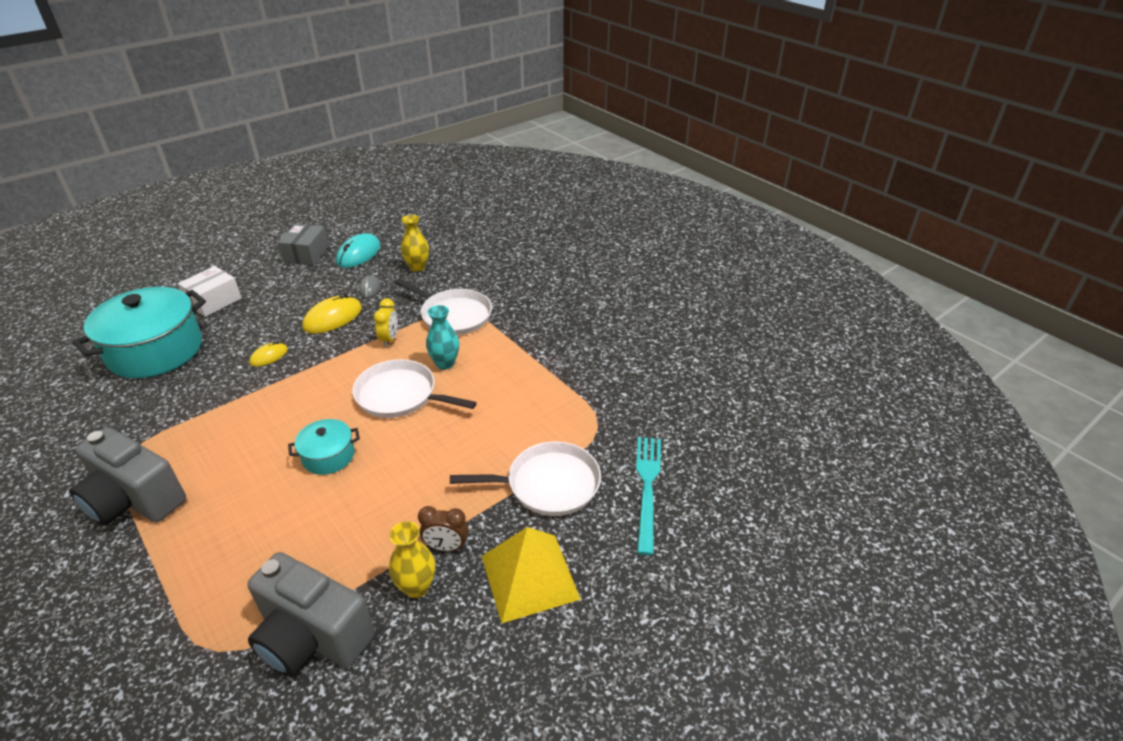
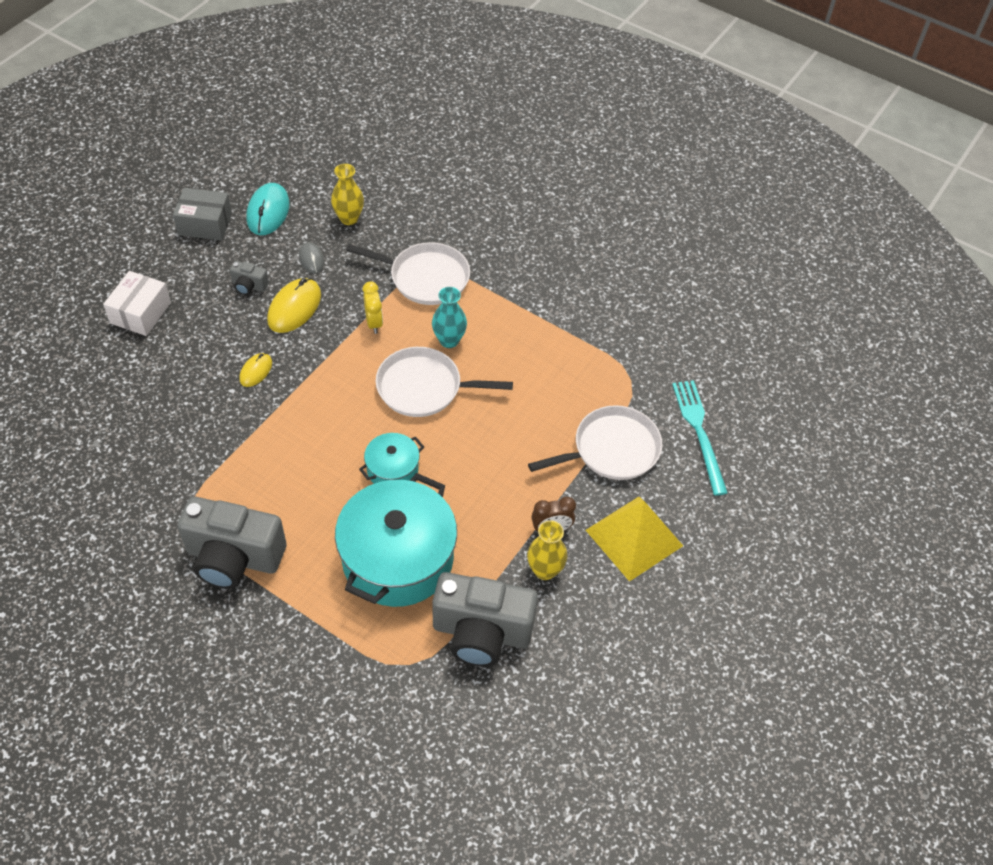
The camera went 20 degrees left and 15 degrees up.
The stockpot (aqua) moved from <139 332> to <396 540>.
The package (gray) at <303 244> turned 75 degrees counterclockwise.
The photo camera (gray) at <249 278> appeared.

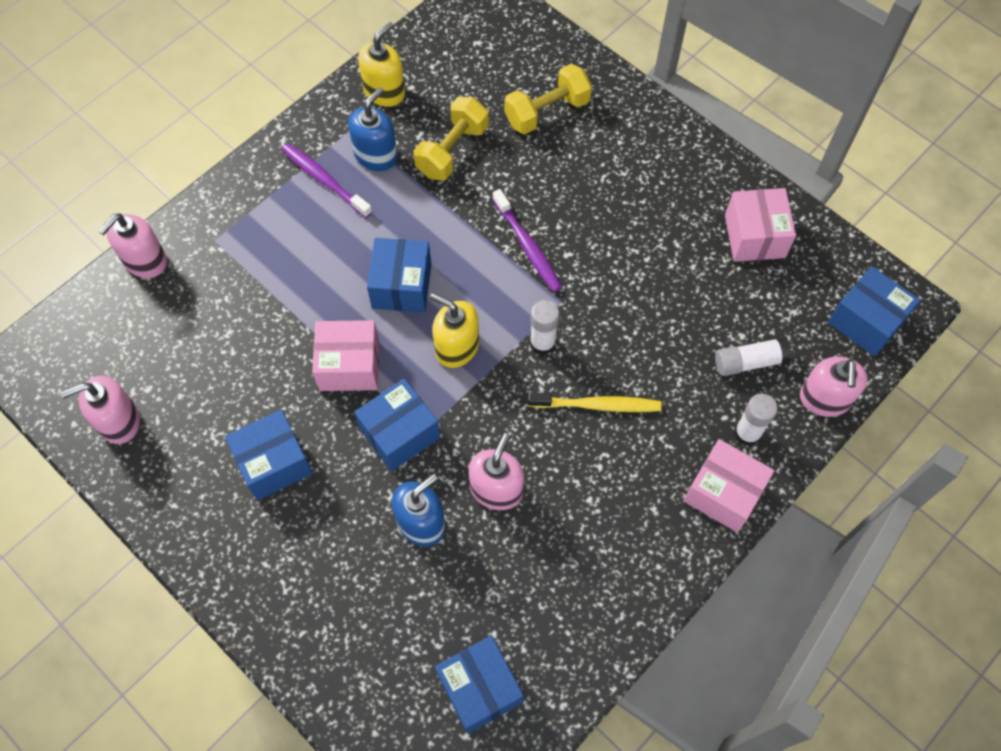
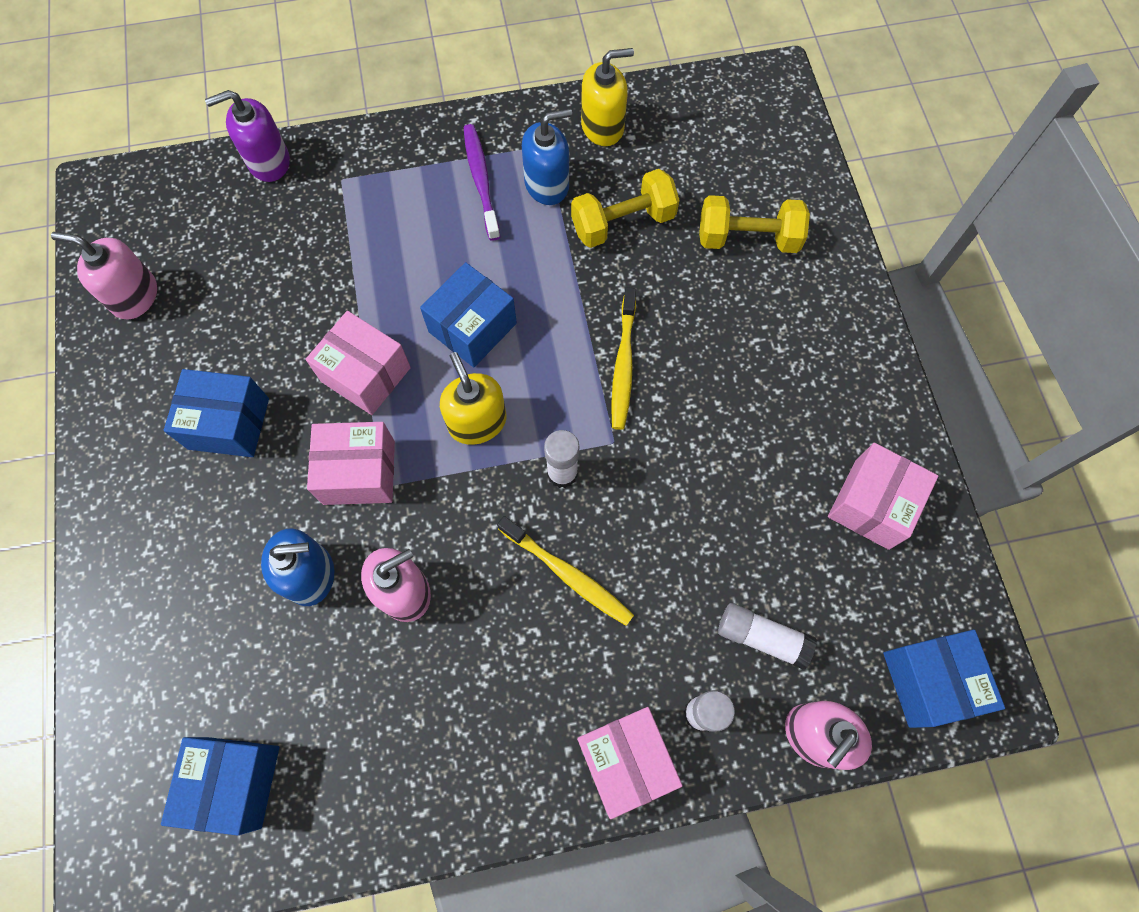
The camera went 35 degrees right and 5 degrees up.
The soap pump (rose-pink) at <132 245> became the soap pump (violet) at <247 136>.
The package (blue) at <397 425> became the package (rose-pink) at <351 463>.
The toothbrush (violet) at <527 240> became the toothbrush (bright yellow) at <623 358>.

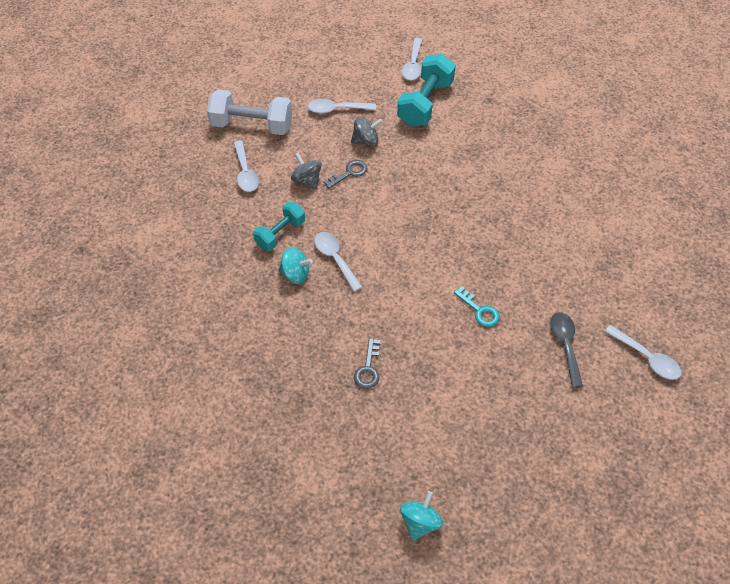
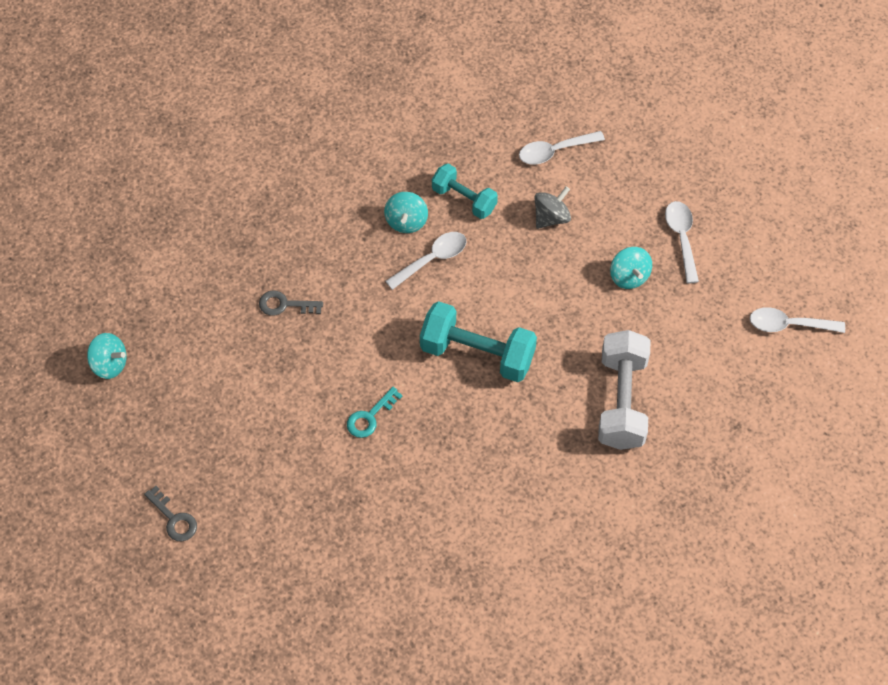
The camera went 85 degrees right and 5 degrees up.
The dumbbell (white) moved from <249 112> to <624 390>.
The door key (gray) moved from <345 174> to <170 513>.
The whirligig (gray) at <367 131> became the whirligig (aqua) at <631 268>.
The dumbbell (aqua) moved from <426 90> to <478 341>.
The tablespoon (gray) at <566 350> disappeared.
The tablespoon (white) at <643 352> disappeared.

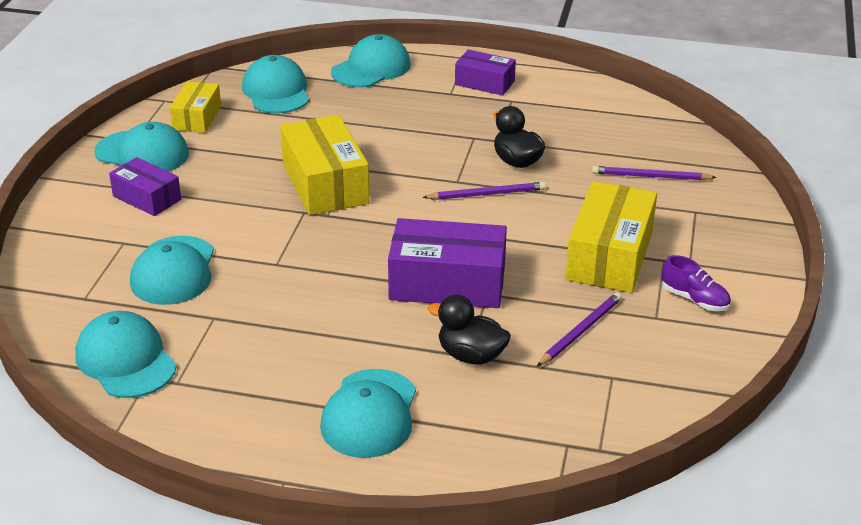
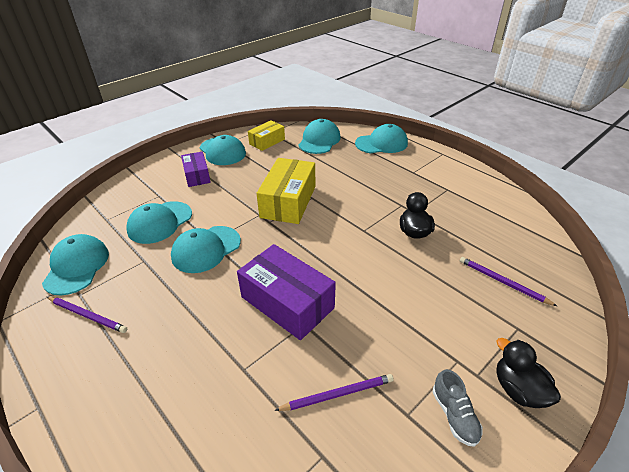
The camera went 35 degrees right and 5 degrees up.
The cap (aqua) moved from <368 413> to <206 249>.
The wooden pencil (violet) moved from <484 191> to <87 315>.
The duck (black) moved from <469 330> to <528 373>.
The package (violet) at <485 73> disappeared.
The package (bright yellow) at <611 237> disappeared.
The lace-up shoe (violet) at <696 283> became the lace-up shoe (gray) at <458 408>.

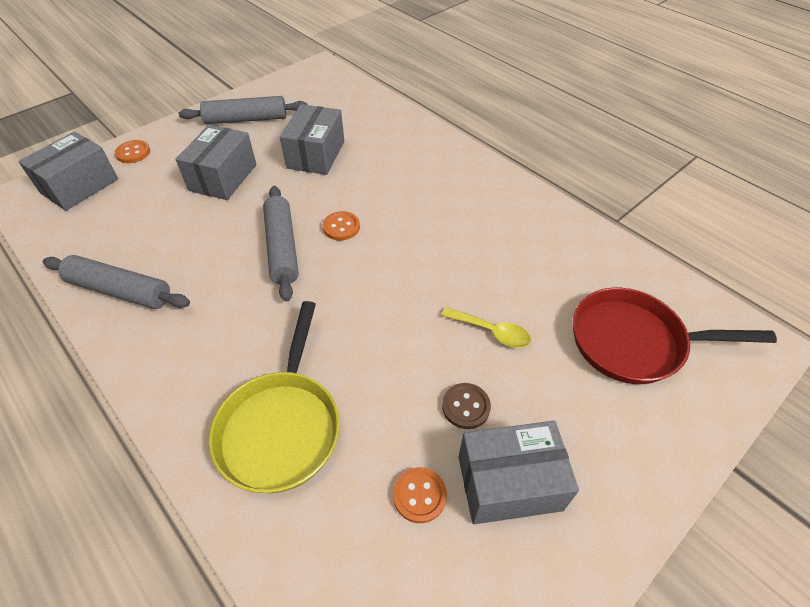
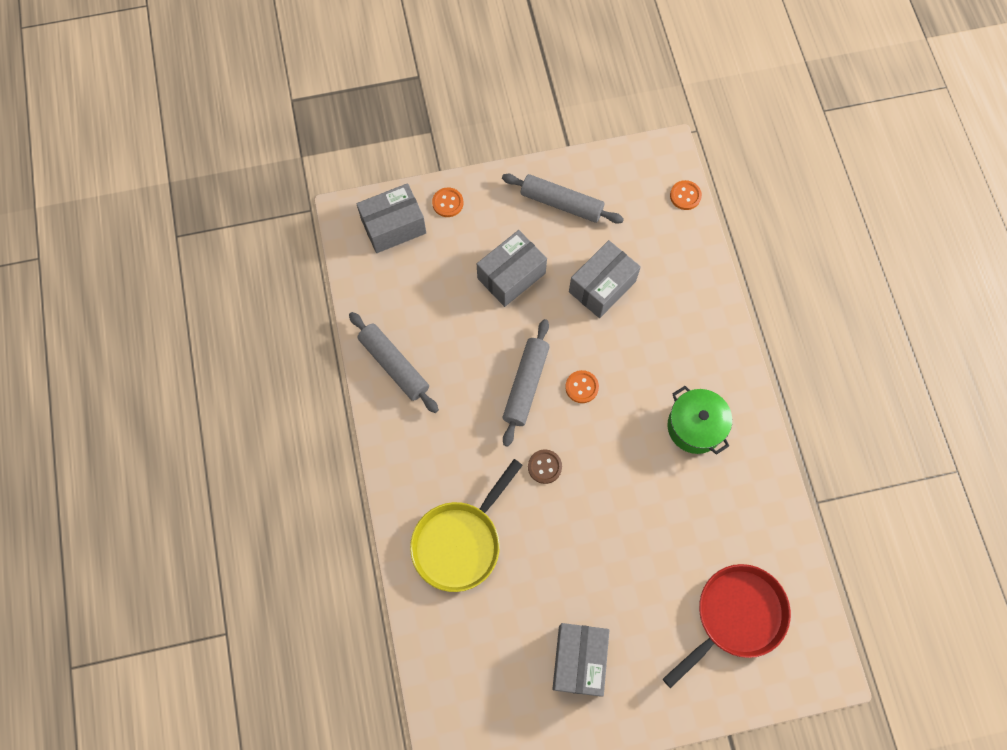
The camera went 30 degrees right and 20 degrees up.
The button (orange) moved from <420 495> to <686 195>.
The tablespoon (bright yellow) at <486 327> disappeared.
The button (dark brown) moved from <466 406> to <545 466>.
The package (gray) at <519 472> turned 75 degrees clockwise.
The frying pan (scarlet) at <675 336> turned 105 degrees clockwise.
The stockpot (green) at <699 420> appeared.

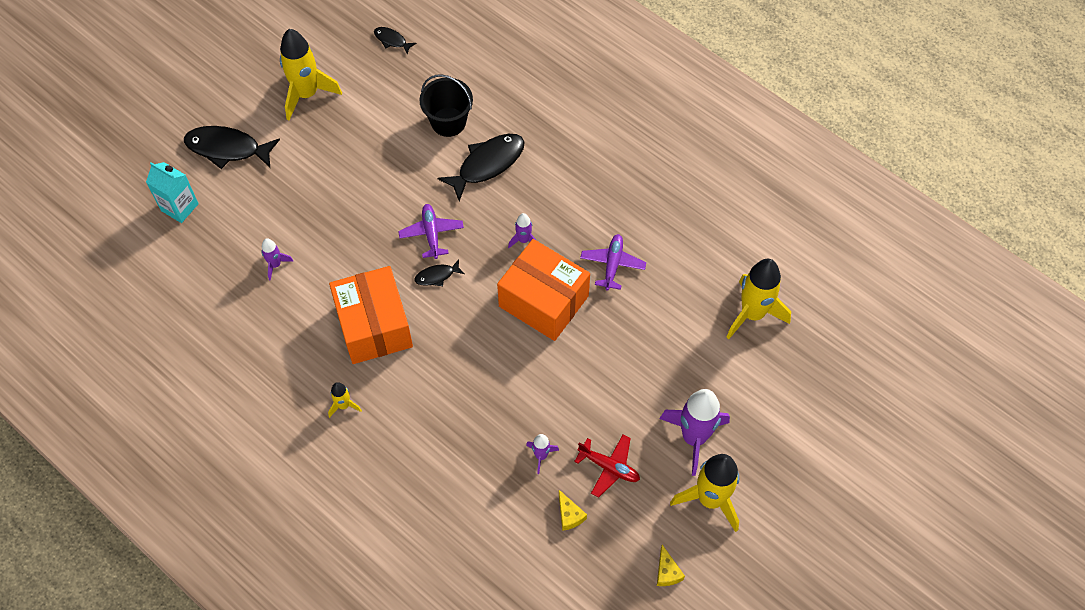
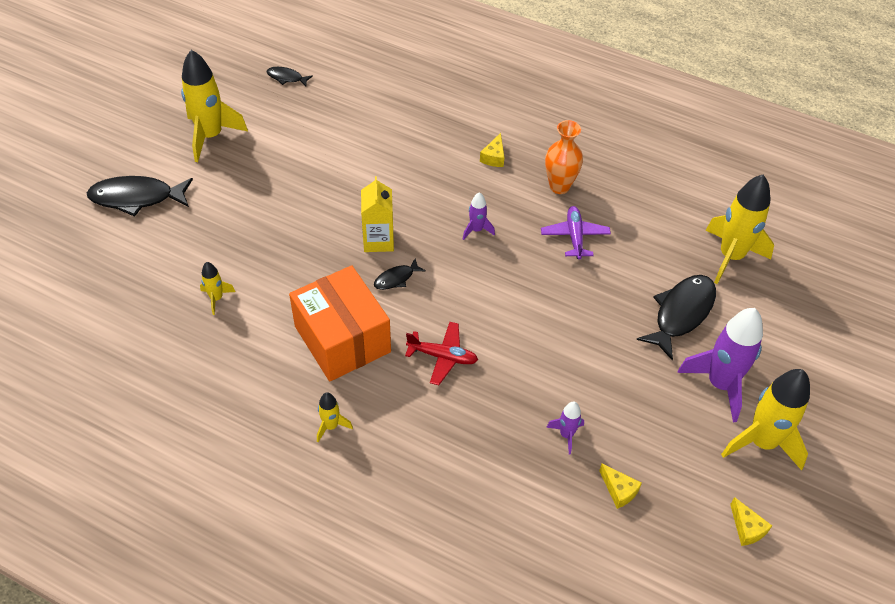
The camera went 15 degrees left and 10 degrees down.
The milk carton (aqua) at <172 192> disappeared.
The toy rocket (violet) at <277 259> became the toy rocket (bright yellow) at <218 288>.
The toy plane (violet) at <431 231> was replaced by the milk carton (bright yellow) at <377 214>.
The bucket (black) at <446 105> disappeared.
The fish figure (black) moved from <480 167> to <676 317>.
The package (orange) at <543 290> disappeared.
The toy plane (scarlet) moved from <607 466> to <441 353>.
The cheese wedge (bright yellow) at <492 150> appeared.
The vase (orange) at <564 157> appeared.

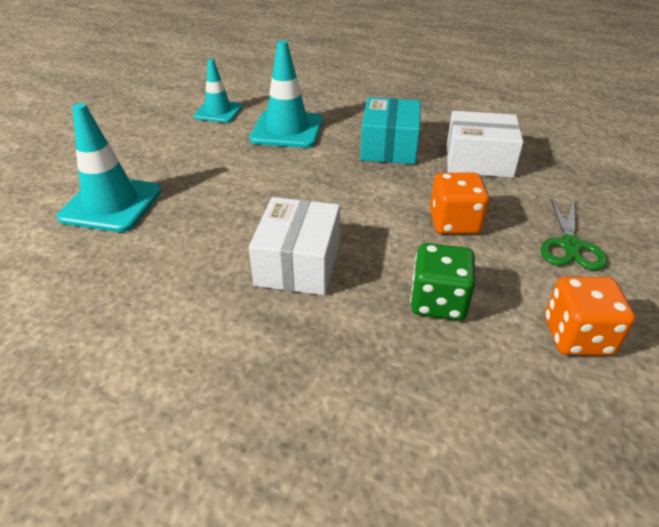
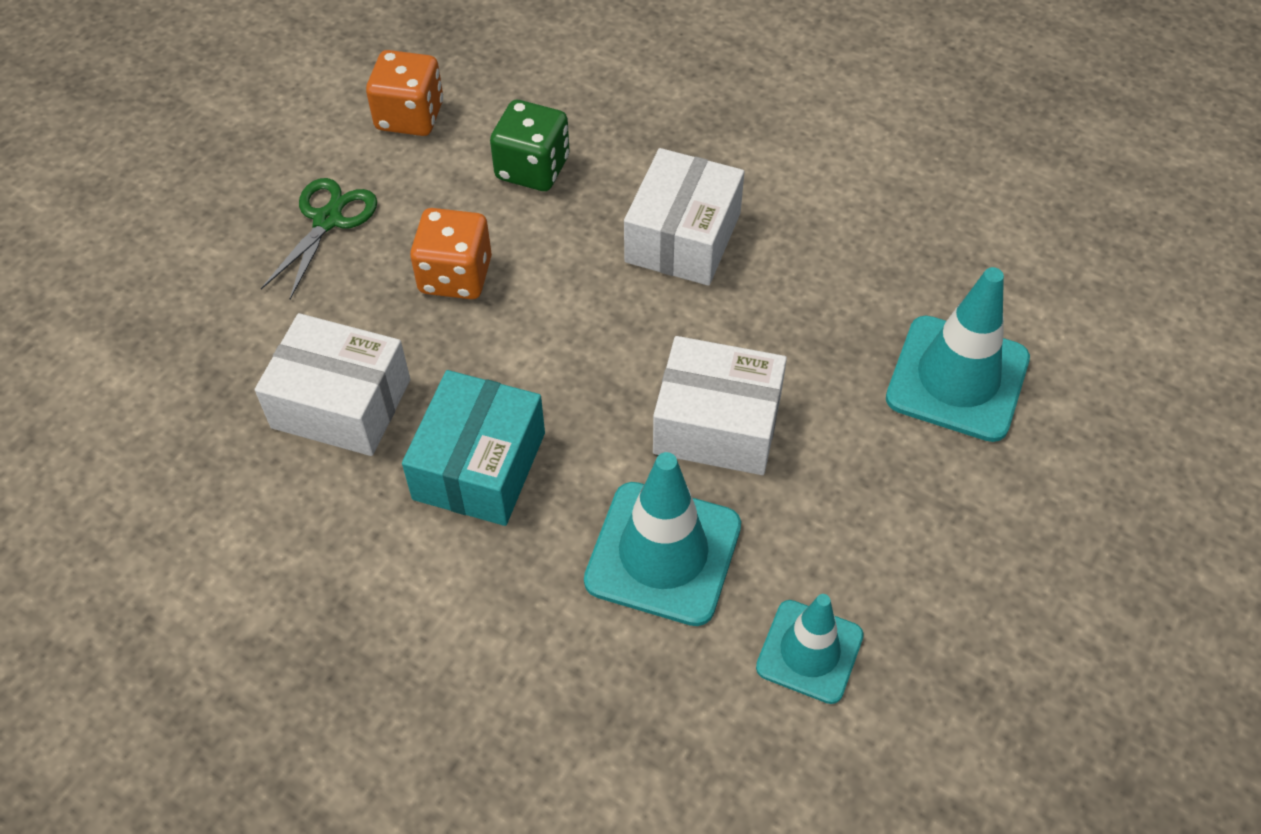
The camera went 170 degrees left and 15 degrees up.
The package (white) at <720 405> appeared.

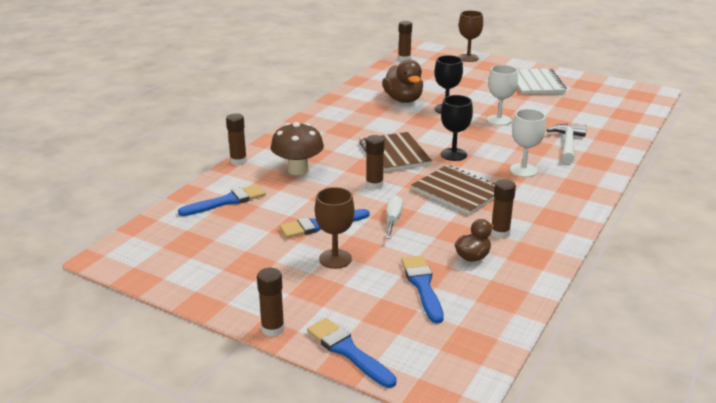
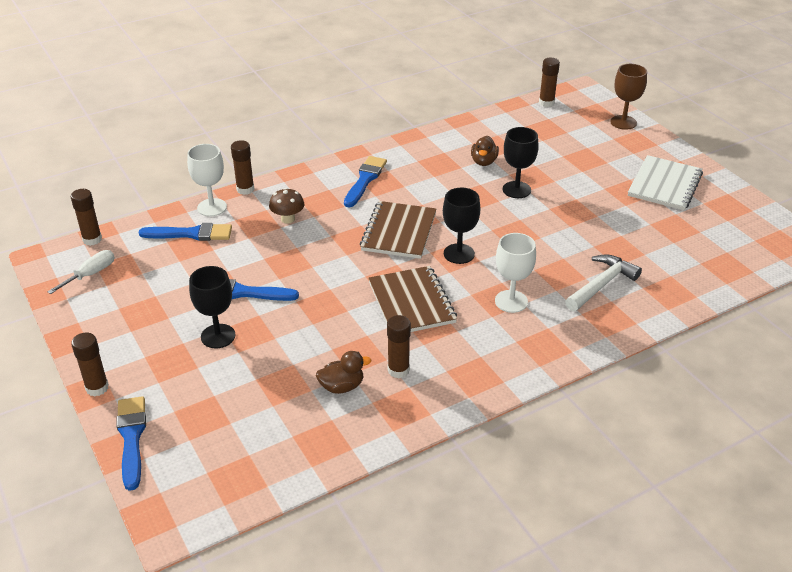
The camera went 30 degrees right and 10 degrees up.
The mushroom (dark brown) at <297 148> changed to 0.61 times the size.
The chalice (dark brown) at <335 228> became the chalice (black) at <212 307>.
The stick of glue (dark brown) moved from <375 162> to <86 217>.
The duck (dark brown) at <402 81> changed to 0.59 times the size.
The flat screwdriver (white) moved from <394 217> to <81 272>.
The paintbrush (blue) moved from <422 290> to <365 181>.
The chalice (white) moved from <502 95> to <207 180>.

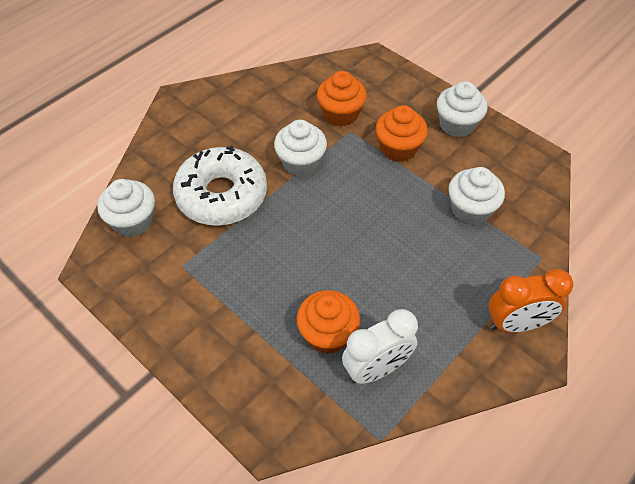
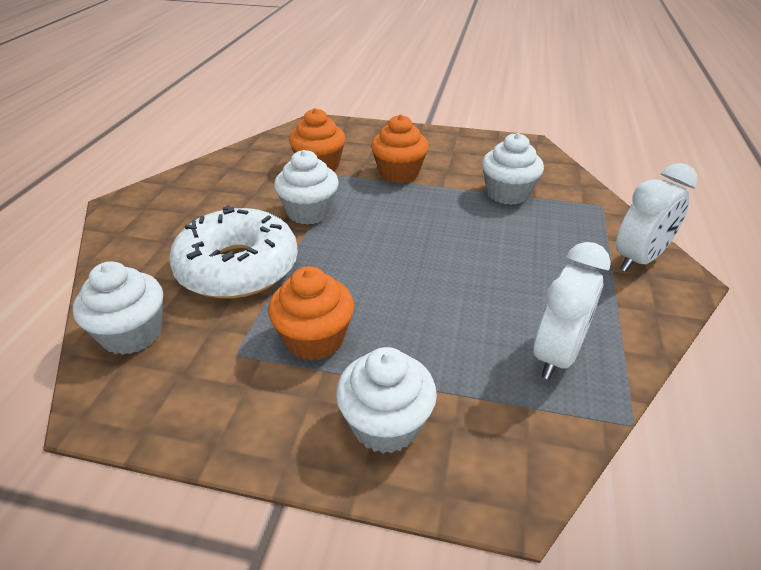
The camera went 30 degrees left and 15 degrees down.
The cupcake (orange) moved from <328 322> to <311 313>.
The cupcake (white) moved from <462 109> to <386 400>.
The clock (orange) at <531 301> became the clock (white) at <656 217>.

